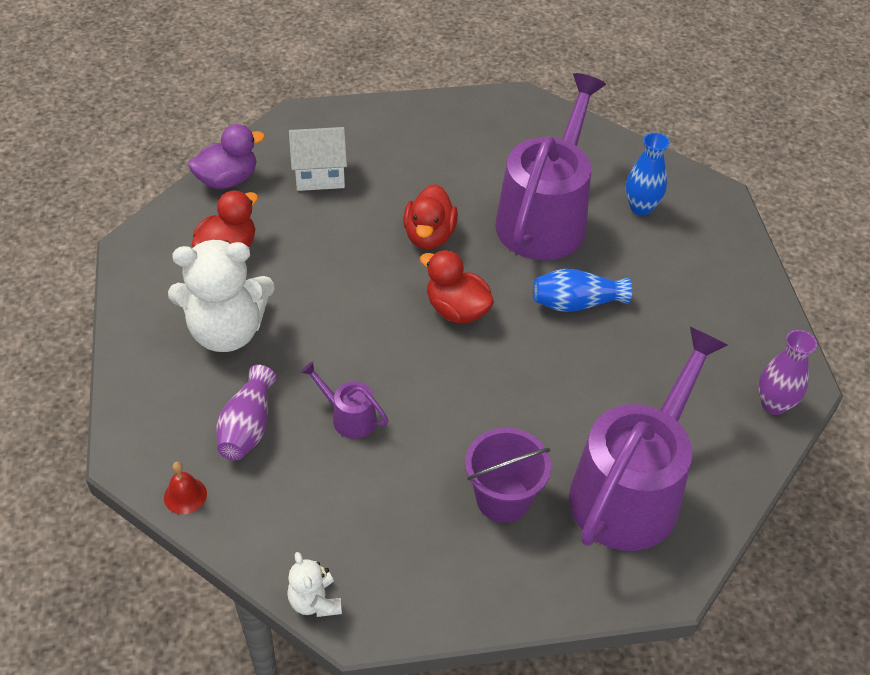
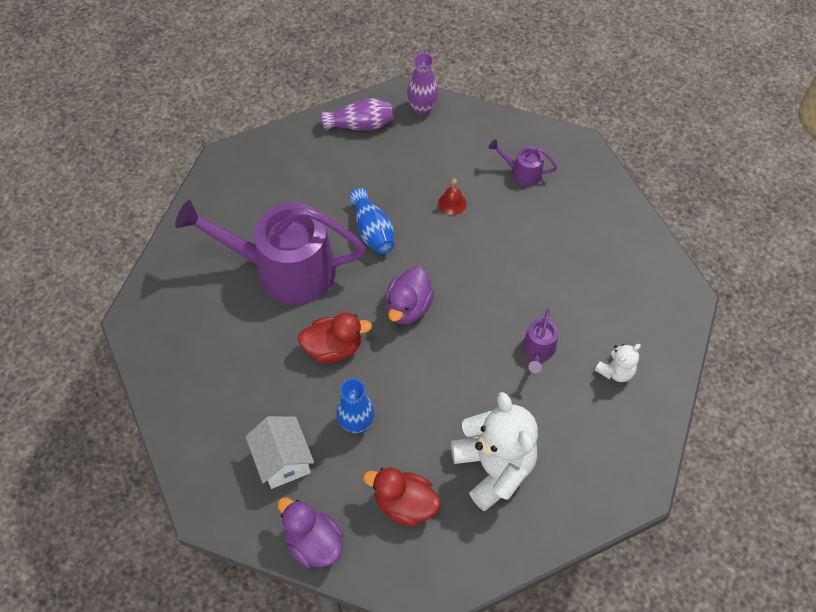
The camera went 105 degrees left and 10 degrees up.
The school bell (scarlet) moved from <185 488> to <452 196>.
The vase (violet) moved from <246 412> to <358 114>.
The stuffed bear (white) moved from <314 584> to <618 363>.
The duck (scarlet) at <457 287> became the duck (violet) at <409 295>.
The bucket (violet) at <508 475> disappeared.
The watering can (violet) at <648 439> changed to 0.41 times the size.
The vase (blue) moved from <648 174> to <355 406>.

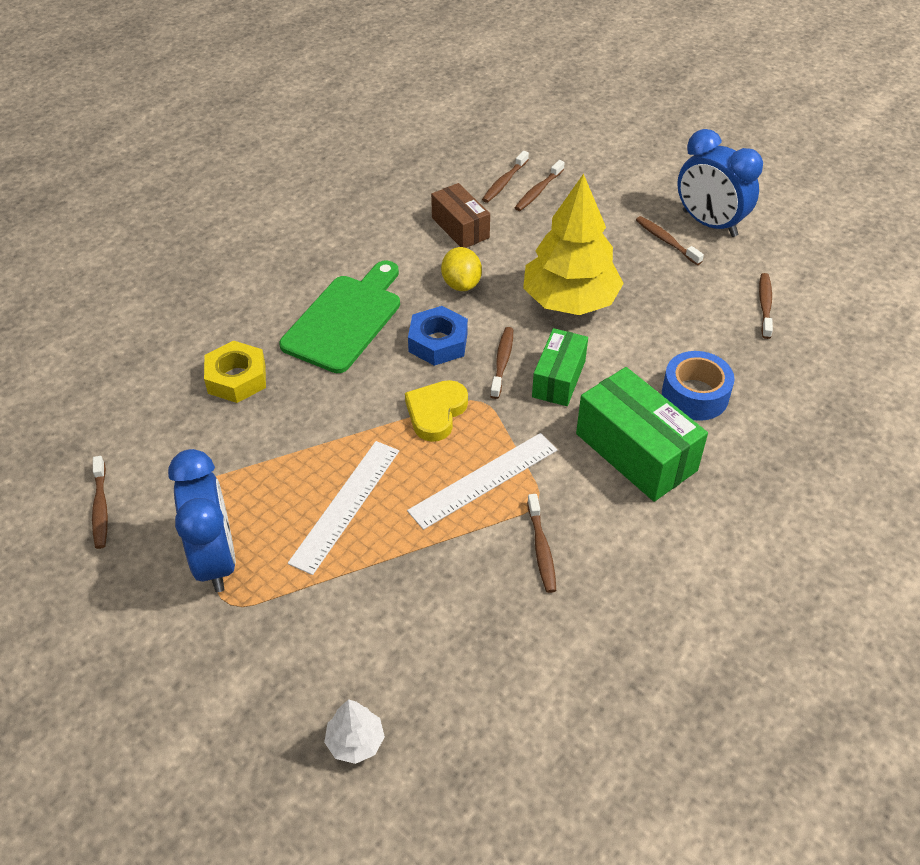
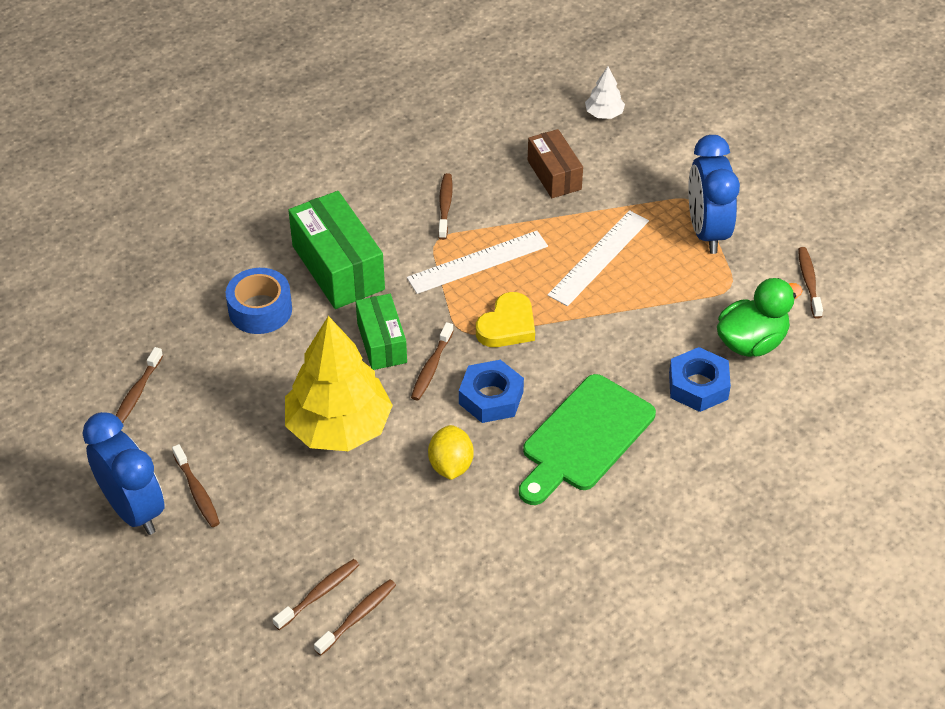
The camera went 170 degrees left and 0 degrees up.
The hex nut (bright yellow) at <235 371> became the hex nut (blue) at <700 379>.
The package (dark brown) moved from <460 215> to <555 163>.
The package (green) at <560 367> turned 45 degrees counterclockwise.
The duck (green) at <760 317> appeared.

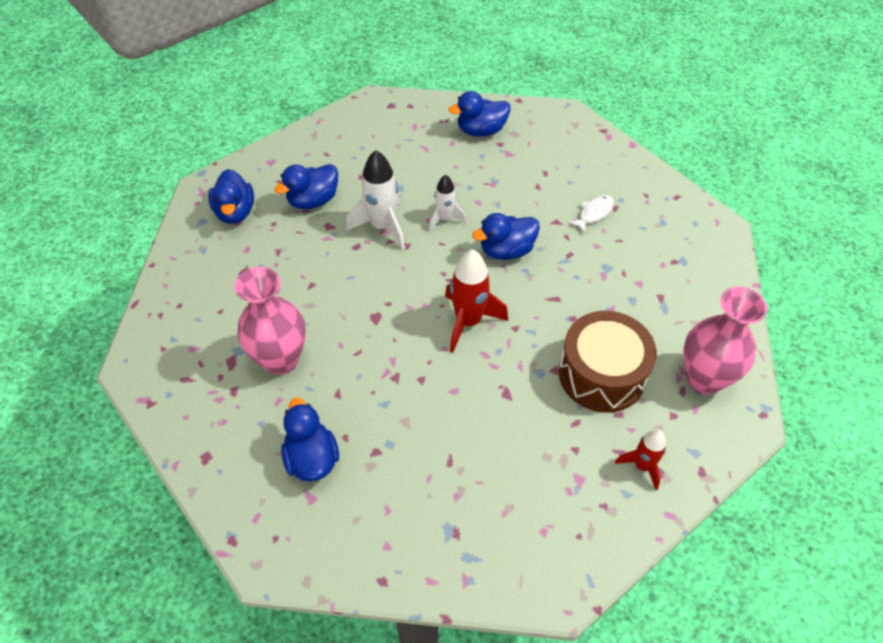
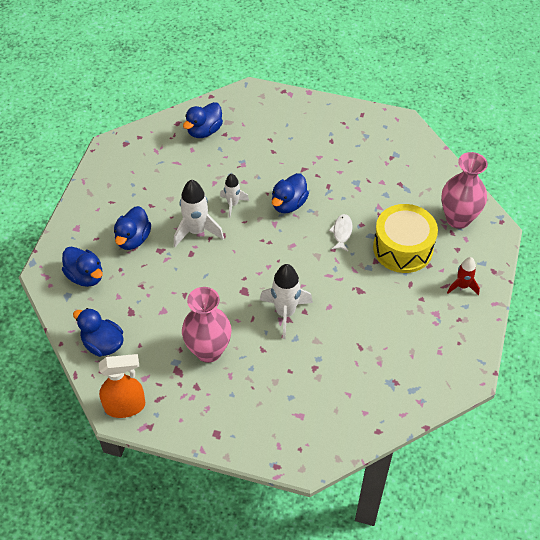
The camera went 35 degrees left and 0 degrees up.
The duck (blue) moved from <310 440> to <98 332>.
The toy rocket (scarlet) at <476 300> disappeared.
The drum (dark brown) at <608 362> became the drum (bright yellow) at <405 238>.
The fish figure (white) moved from <591 214> to <340 232>.
The spray cleaner (orange) at <122 386> appeared.
The toy rocket (white) at <286 301> appeared.

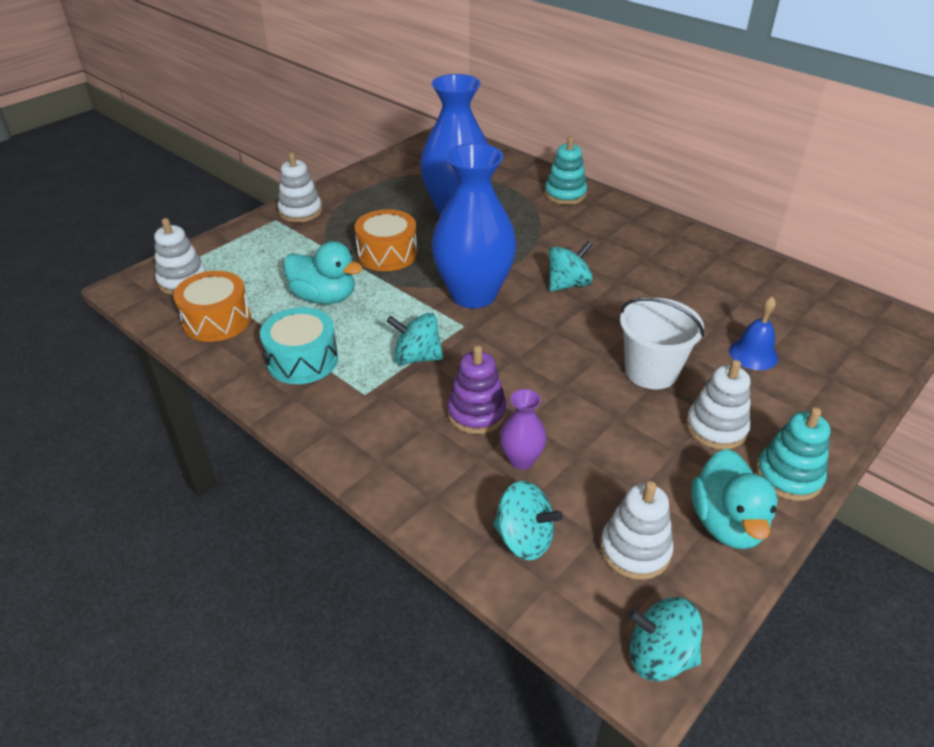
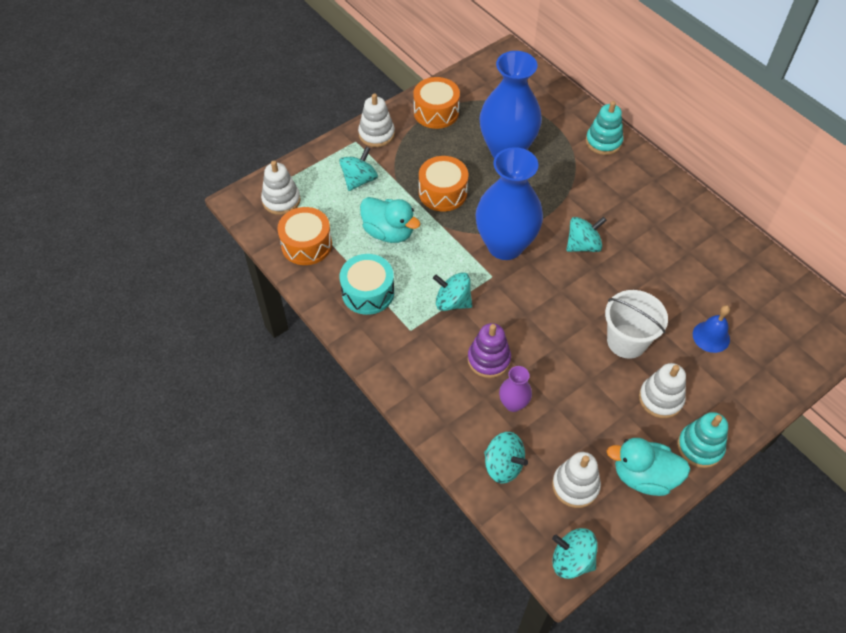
The camera went 10 degrees right and 15 degrees up.
The duck (aqua) at <734 499> turned 90 degrees clockwise.
The whirligig (aqua) at <358 169> appeared.
The drum (orange) at <436 103> appeared.

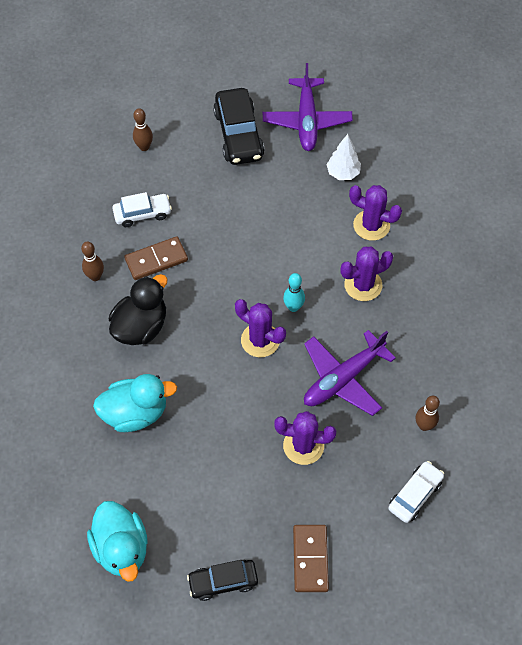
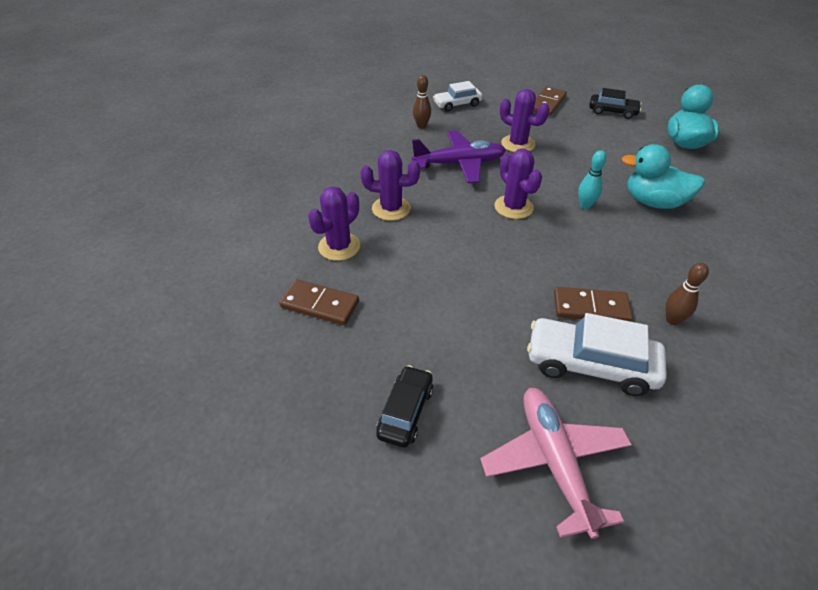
The camera went 150 degrees left and 15 degrees down.
The duck (black) at <138 309> disappeared.
The toy car (white) at <142 209> changed to 1.61 times the size.
The skittle (dark brown) at <143 129> was replaced by the toy plane (rose-pink) at <556 463>.
The toy car (black) at <239 126> changed to 0.62 times the size.
The toy plane (violet) at <308 107> disappeared.
The skittle (aqua) moved from <294 292> to <592 179>.
The tree (white) at <343 157> was replaced by the domino piece (dark brown) at <319 302>.
The prickly plant (violet) at <375 213> turned 75 degrees clockwise.

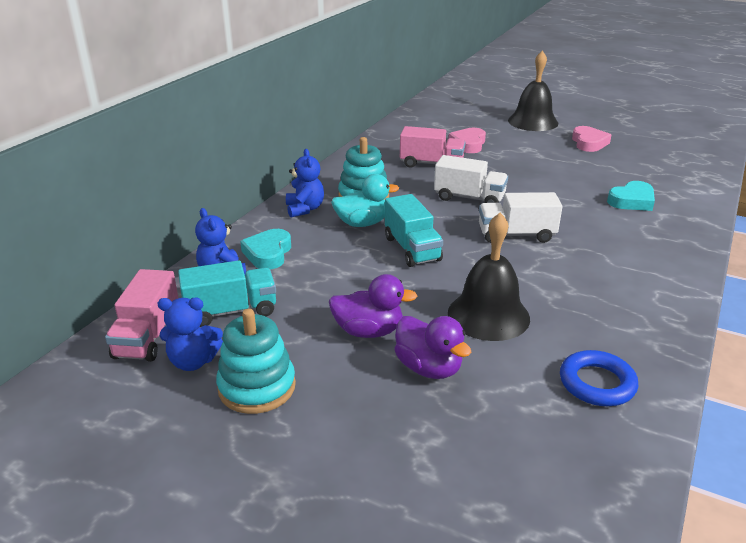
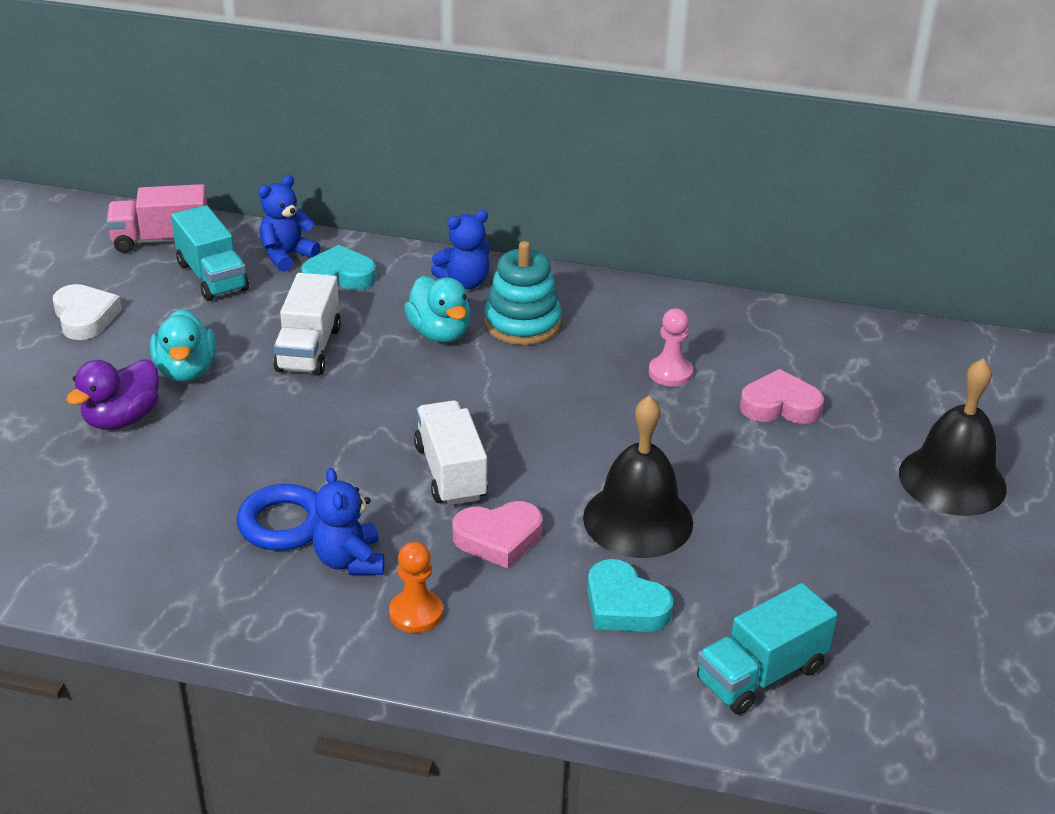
The camera went 75 degrees right and 5 degrees up.
The stuffed bear (blue) moved from <190 334> to <348 521>.
The stacking toy (aqua) at <256 361> was replaced by the love heart (white) at <87 312>.
The duck (violet) at <373 306> became the duck (aqua) at <183 345>.
The toy truck (aqua) moved from <414 230> to <767 649>.
The toy truck (rose-pink) at <433 147> was replaced by the game pawn (rose-pink) at <671 347>.
The toy truck (white) moved from <471 179> to <307 324>.
The school bell (black) moved from <489 277> to <638 476>.
The torus (blue) moved from <599 378> to <278 517>.
The love heart (rose-pink) moved from <591 139> to <498 534>.
The game pawn (orange) at <416 587> appeared.

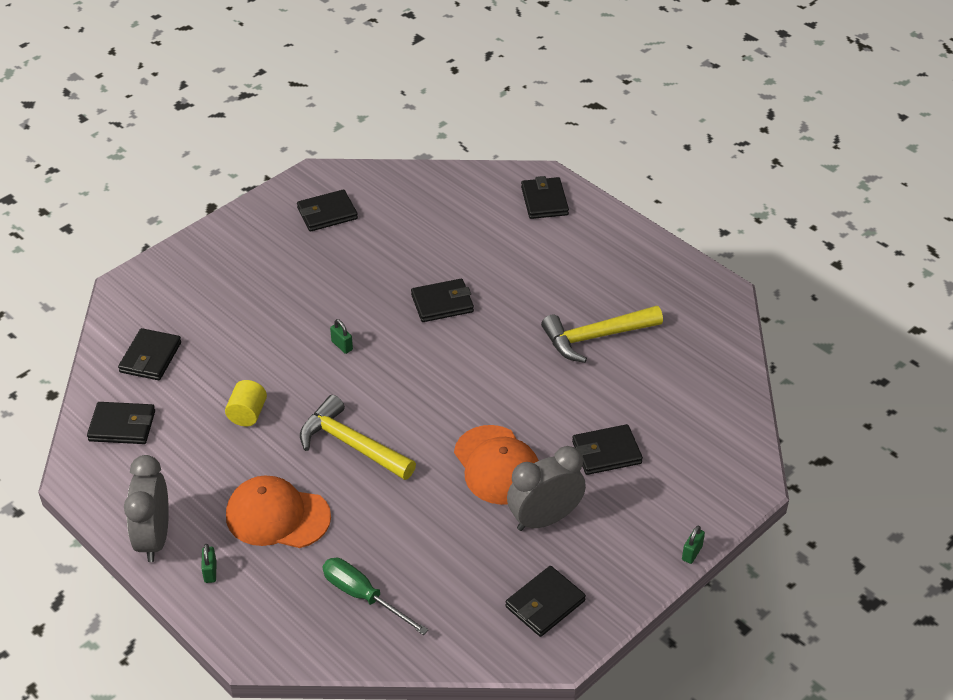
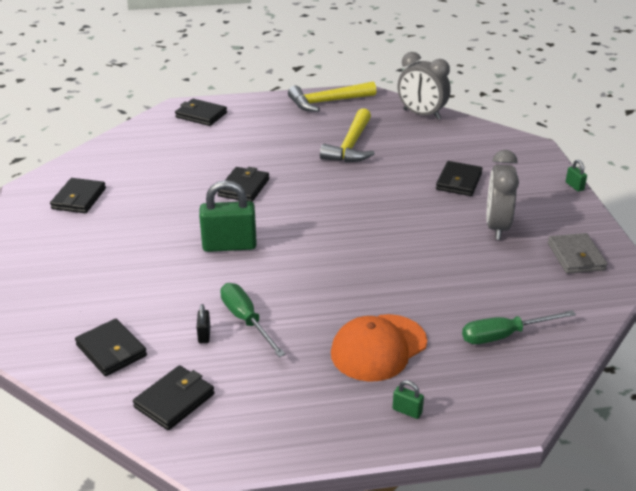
The camera went 55 degrees left and 10 degrees down.
The clock (gray) moved from <146 508> to <424 86>.
The cylinder shape (bright yellow) at <246 403> was replaced by the flat screwdriver (green) at <252 320>.
The claw hammer (bright yellow) moved from <358 437> to <332 96>.
The small lock (green) at <341 336> changed to 2.31 times the size.
The cap (orange) at <496 465> disappeared.
The billfold (black) at <545 601> became the billfold (gray) at <578 253>.
The small lock (black) at <203 323> appeared.

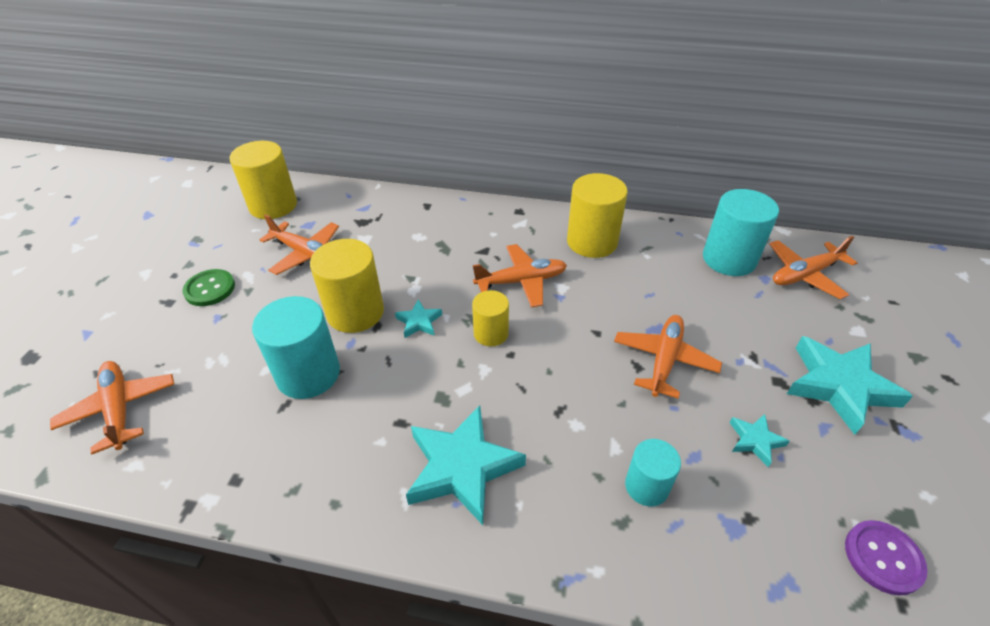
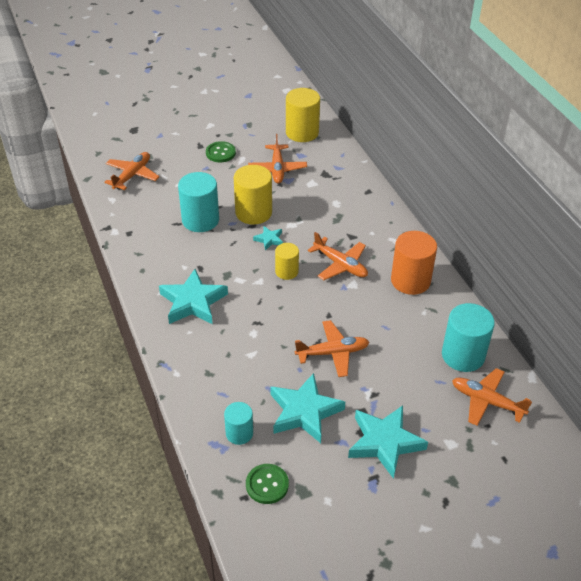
The camera went 55 degrees right and 0 degrees up.
The cylinder shape (bright yellow) at <597 215> became the cylinder shape (orange) at <414 263>.
The cylinder shape (aqua) moved from <653 472> to <238 423>.
The five-pointed star (aqua) at <759 440> changed to 2.08 times the size.
The button (violet) at <886 558> became the button (green) at <267 484>.

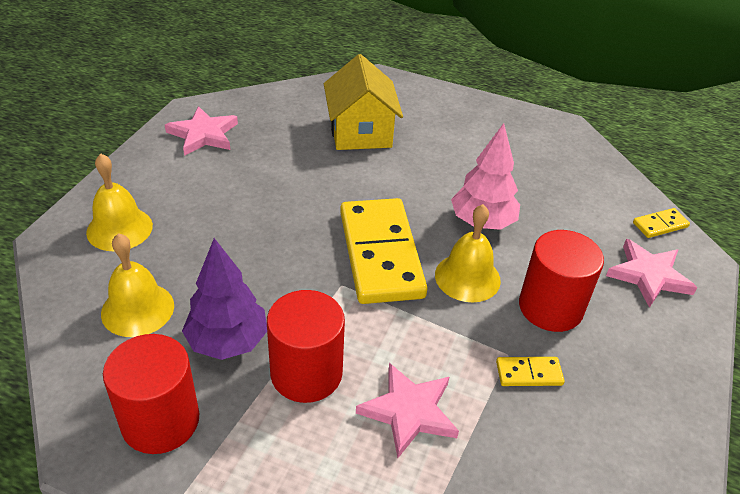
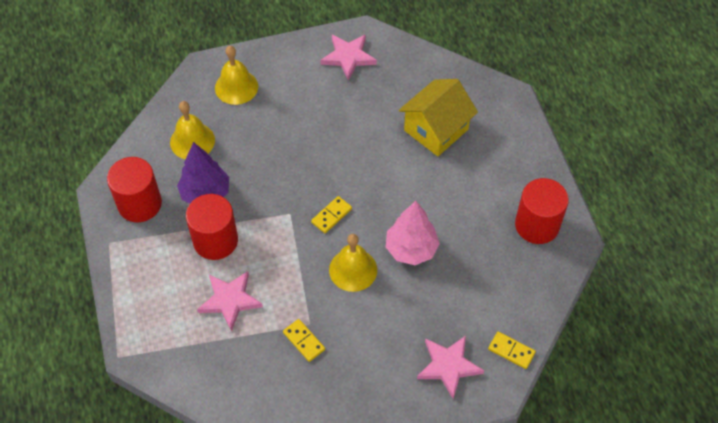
The camera went 55 degrees right and 15 degrees up.
The domino piece (bright yellow) at <384 251> changed to 0.41 times the size.
The cylinder shape (scarlet) moved from <561 281> to <542 211>.

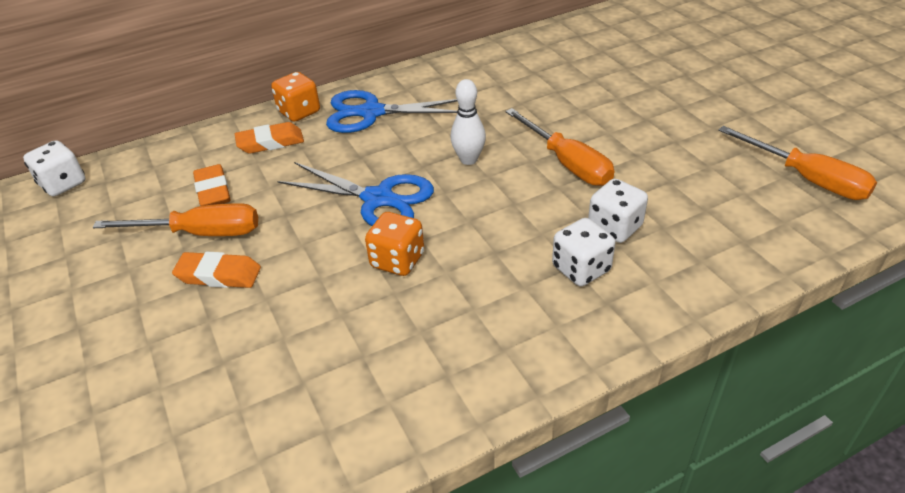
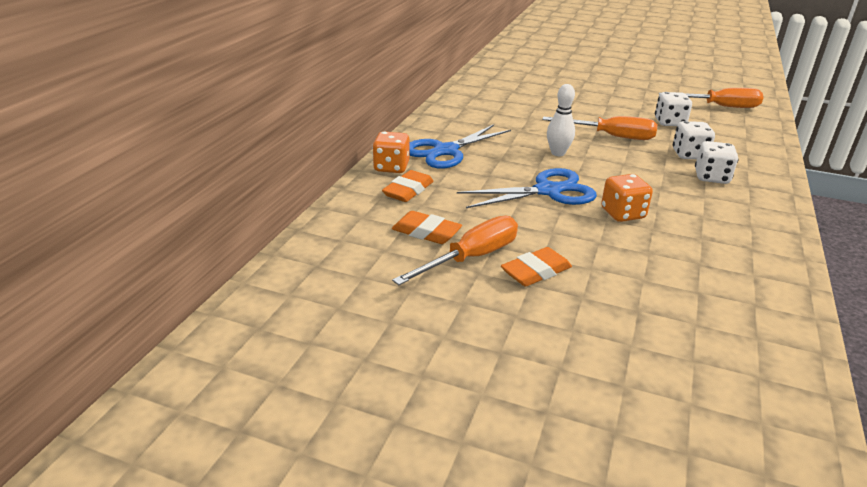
The camera went 45 degrees left and 10 degrees down.
The game die (white) moved from <54 168> to <673 109>.

